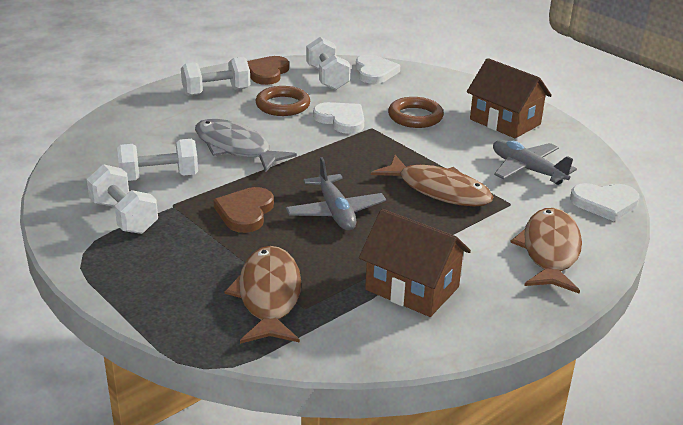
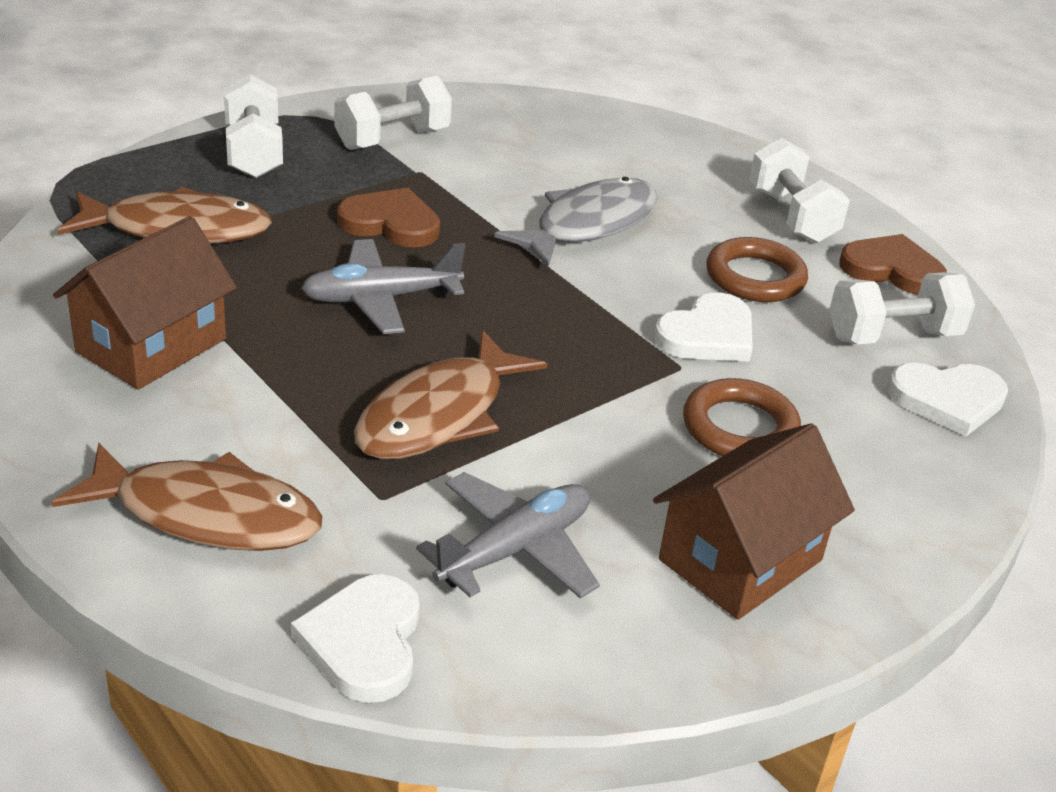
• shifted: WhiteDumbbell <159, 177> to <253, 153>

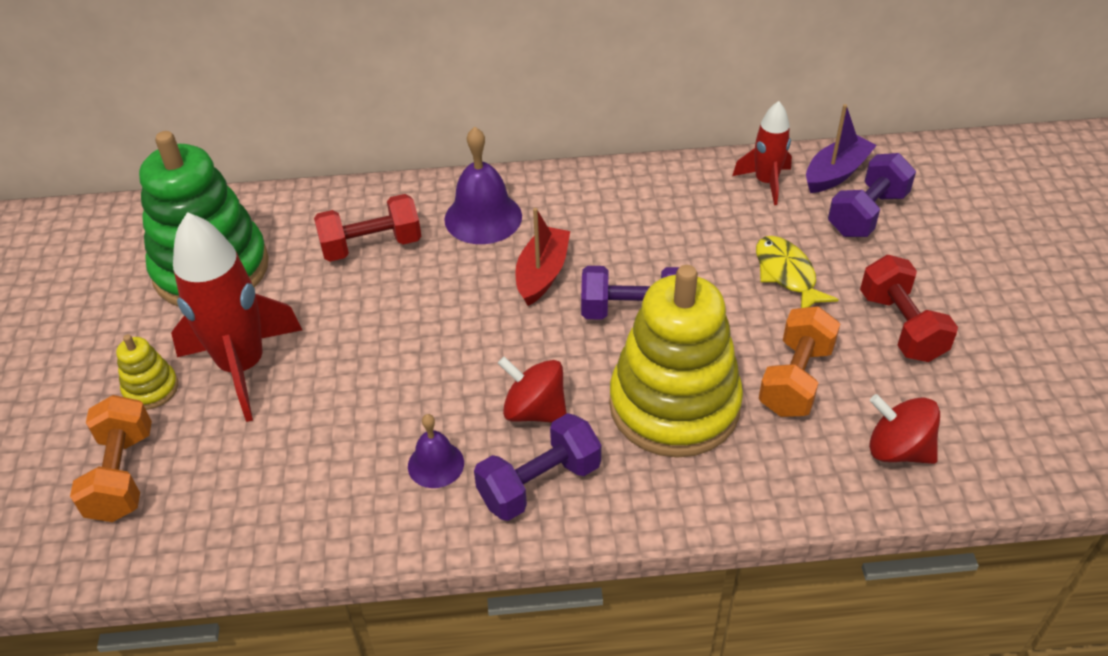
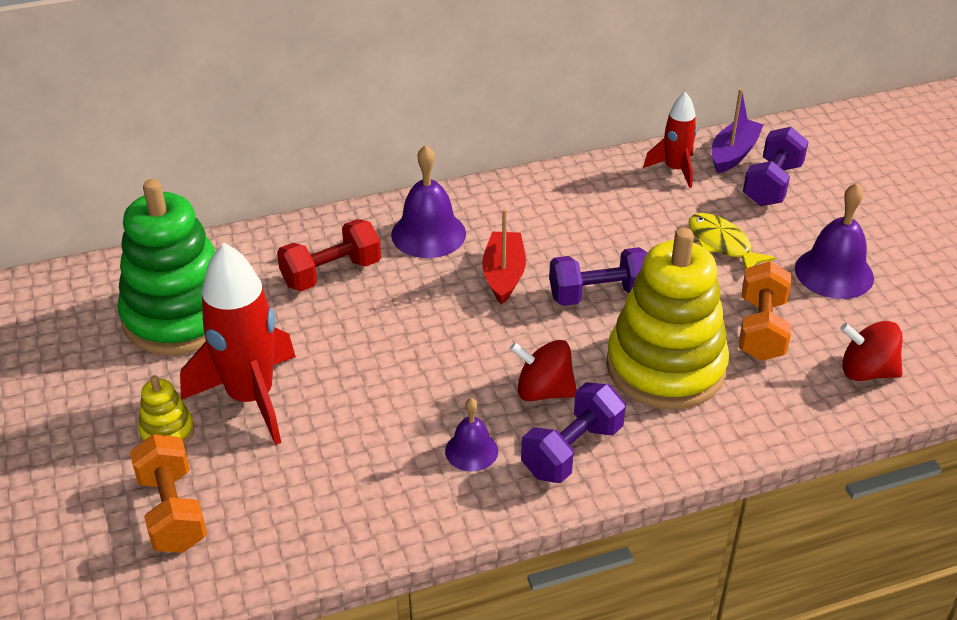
• swapped: RedDumbbell <901, 326> to PurpleBell <834, 273>

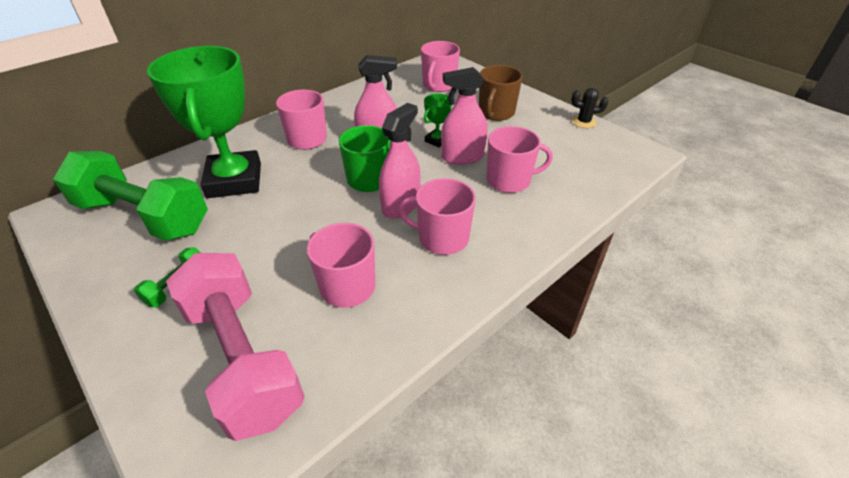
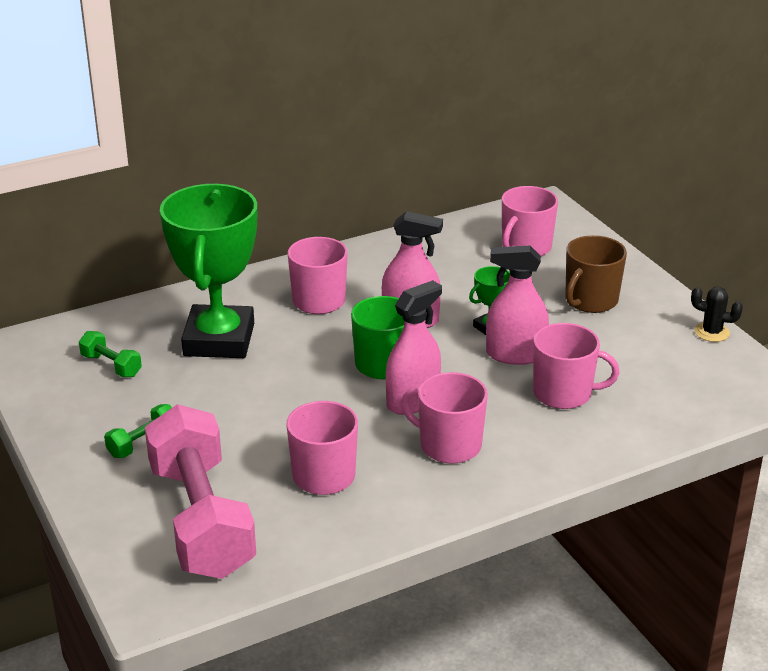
• scaled: GreenDumbbell <143, 217> = <111, 365> x0.41

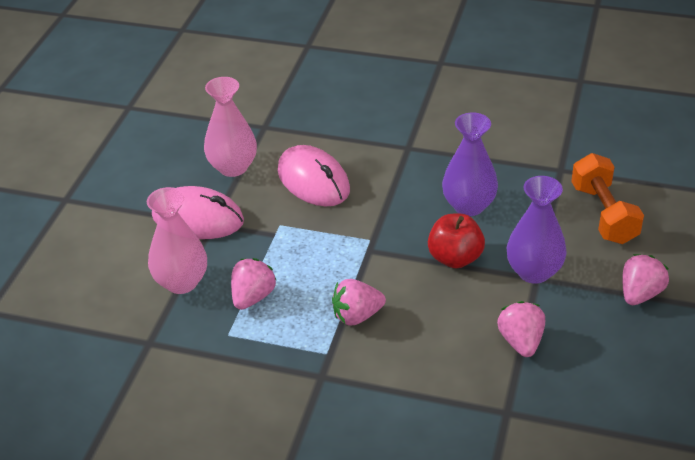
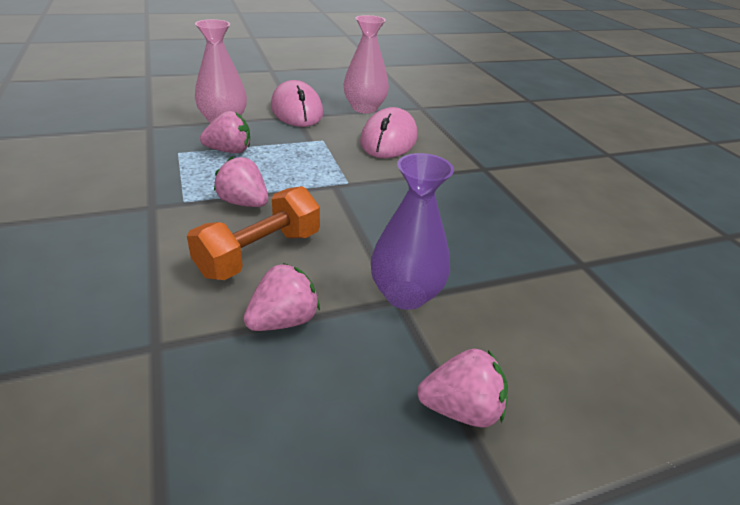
• gone: PurpleVase <469, 206>
• shifted: OrangeDumbbell <604, 214> to <259, 254>
• gone: RedApple <455, 258>

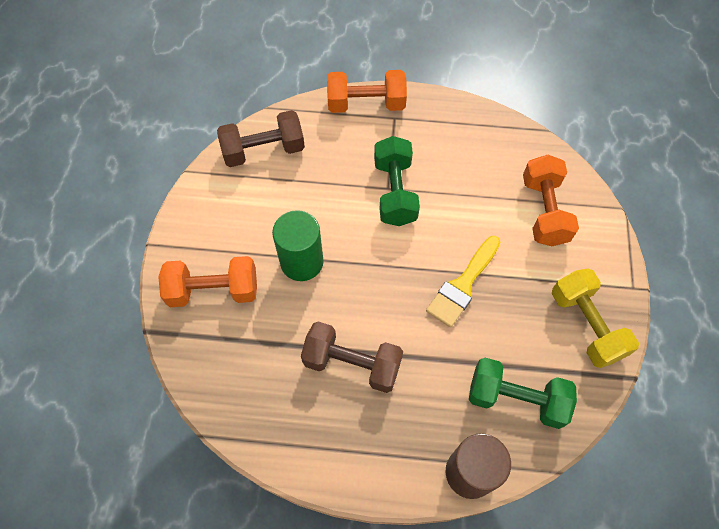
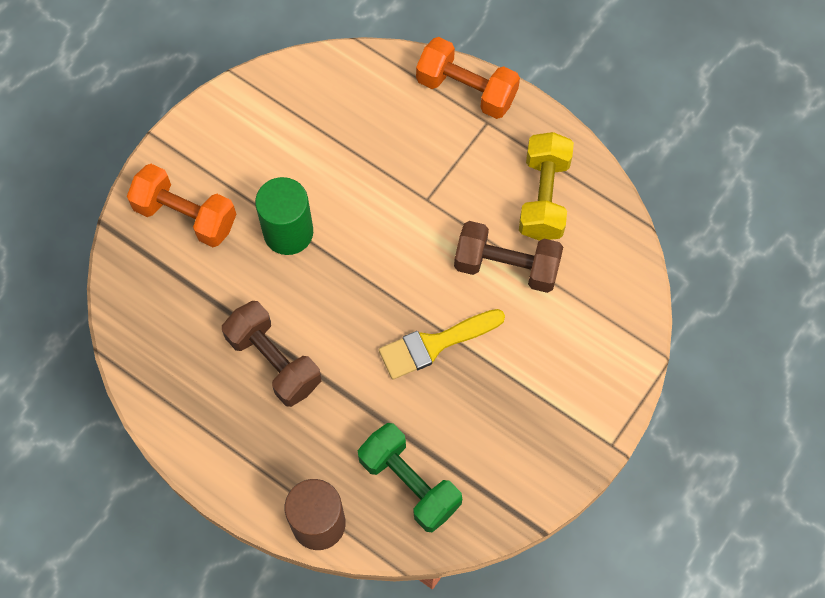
• shifted: BrownDumbbell <264, 150> to <506, 266>
• gone: GreenDumbbell <395, 192>
• gone: OrangeDumbbell <544, 211>
• shifted: YellowDumbbell <586, 325> to <543, 197>

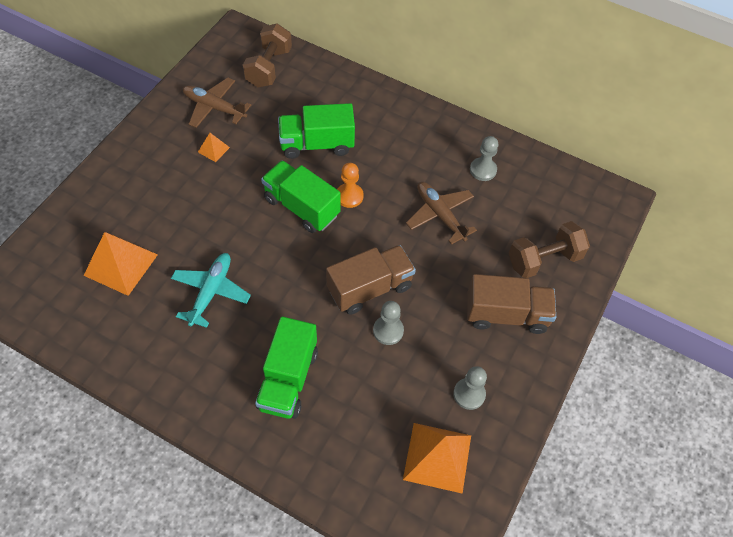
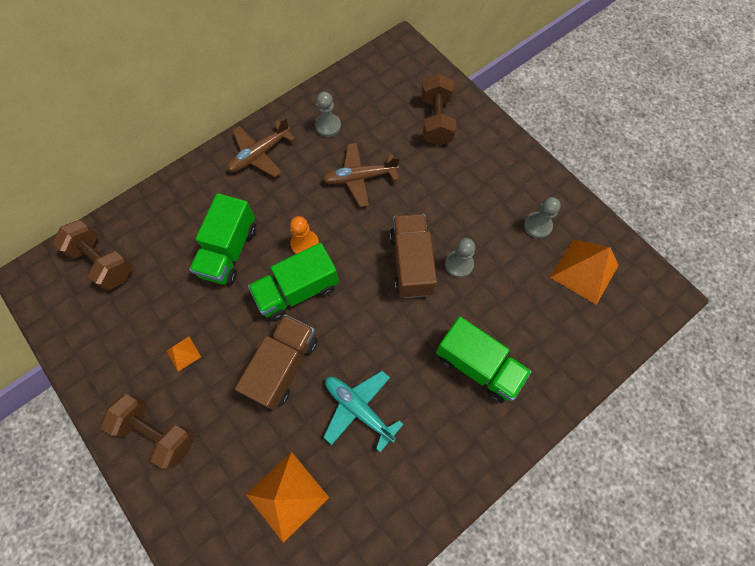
• shifted: BrownPlane <214, 107> to <259, 155>
• shifted: BrownTruck <506, 314> to <283, 366>
• new: BrownDumbbell <157, 432>

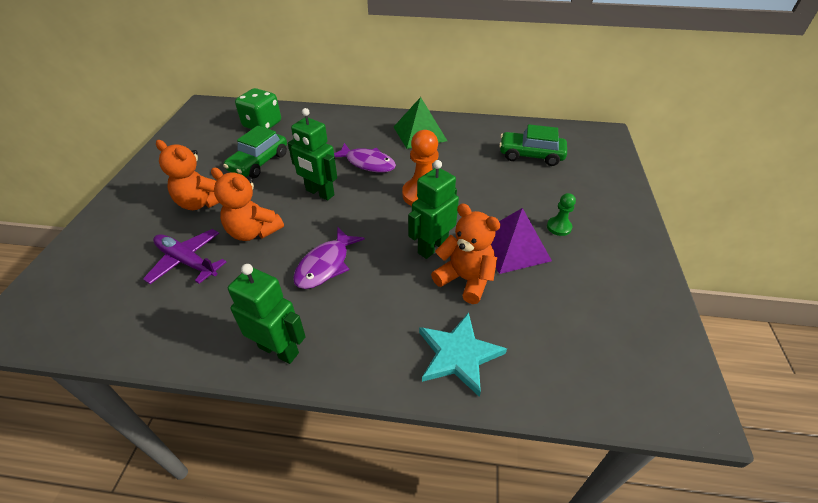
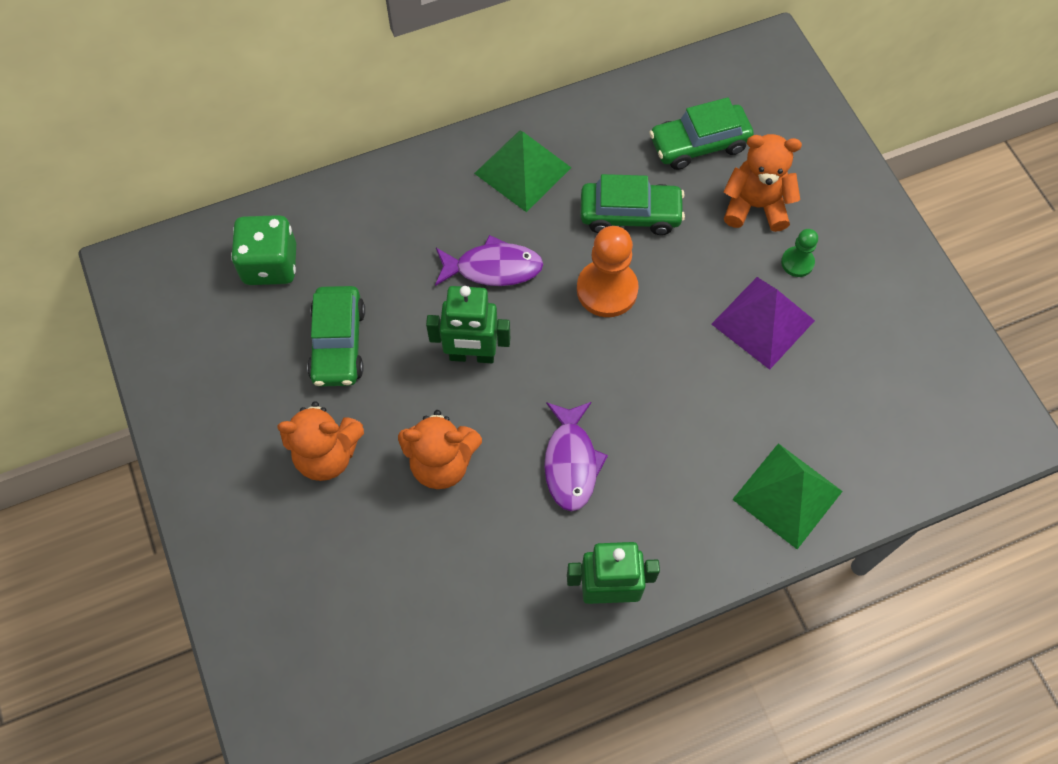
• gone: GreenRobot <432, 247>
• shifted: OrangeTeddyBear <465, 279> to <755, 206>
• gone: PurplePlane <187, 261>
• swapped: TurquoiseStar <458, 355> to GreenPyramid <787, 495>
• new: GreenCar <630, 214>

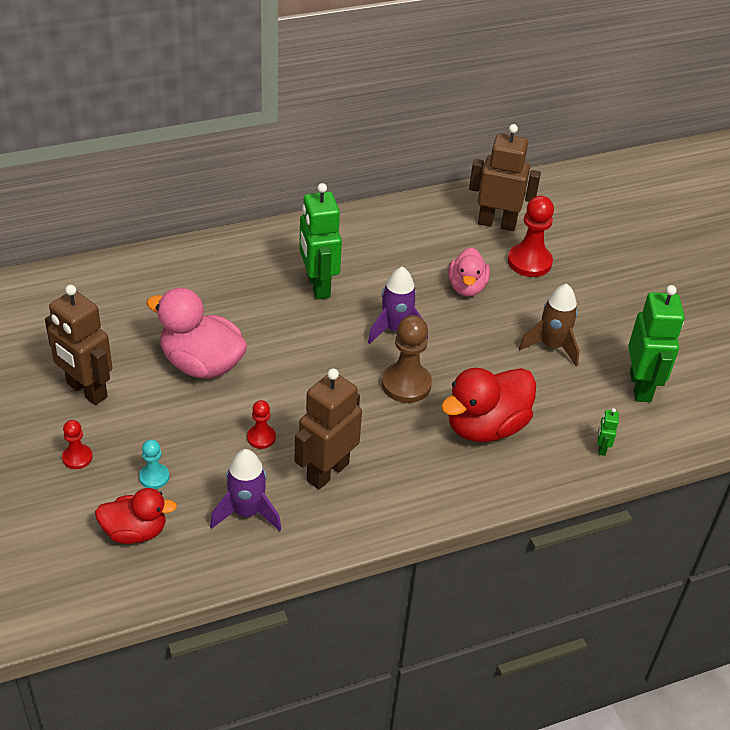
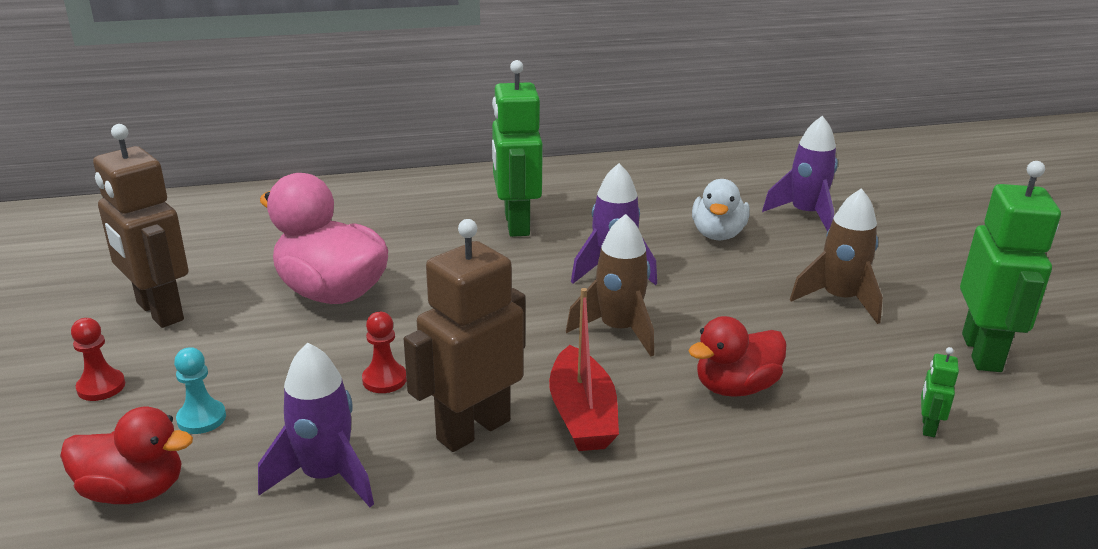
• gone: BrownRobot <497, 223>
• swapped: RedPawn <529, 262> to PurpleRocket <805, 215>
• repainted: PinkDuck <466, 287> to WhiteDuck <718, 234>
• swapped: BrownPawn <406, 384> to BrownRocket <618, 330>
• scaled: RedDuck <485, 427> = <735, 387> x0.63
• new: RedBoat <582, 415>

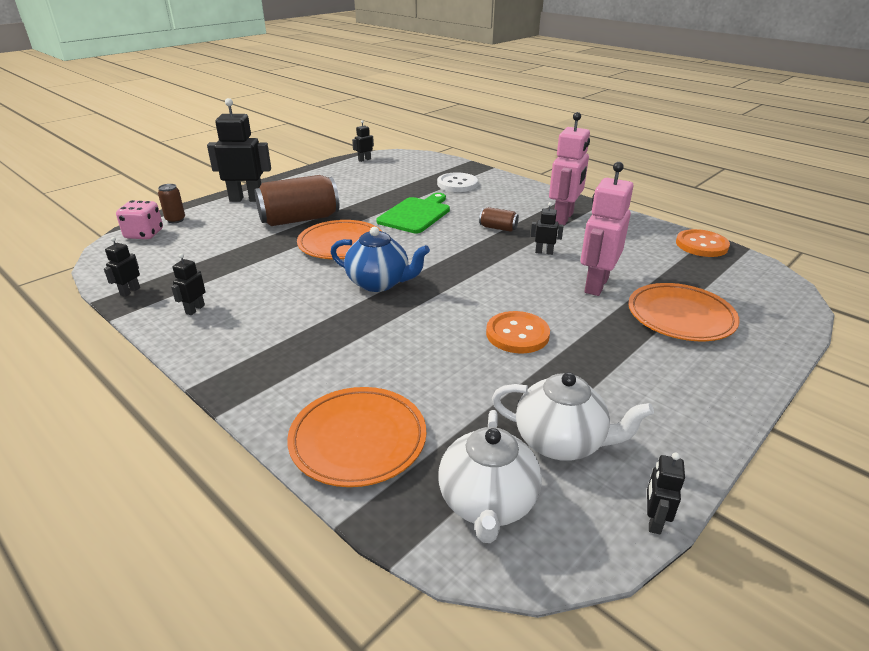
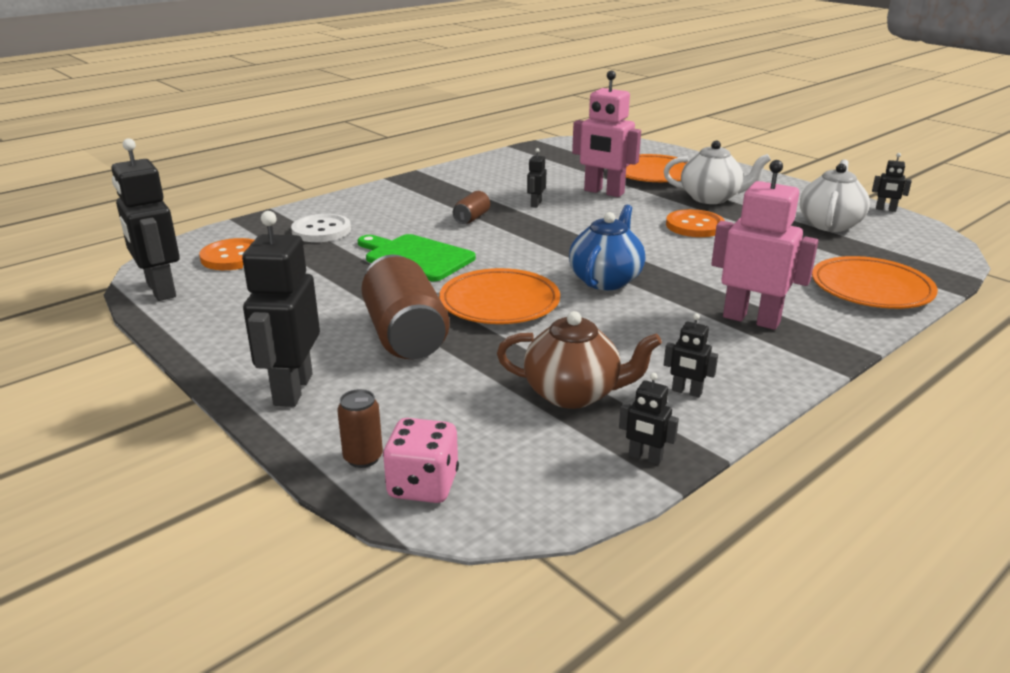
• shifted: PinkRobot <563, 218> to <751, 319>
• scaled: BlackRobot <364, 160> = <160, 290> x2.15
• shifted: OrangeButton <701, 245> to <233, 257>
• shifted: WhiteTeapot <487, 503> to <711, 198>
• new: BrownTeapot <574, 394>

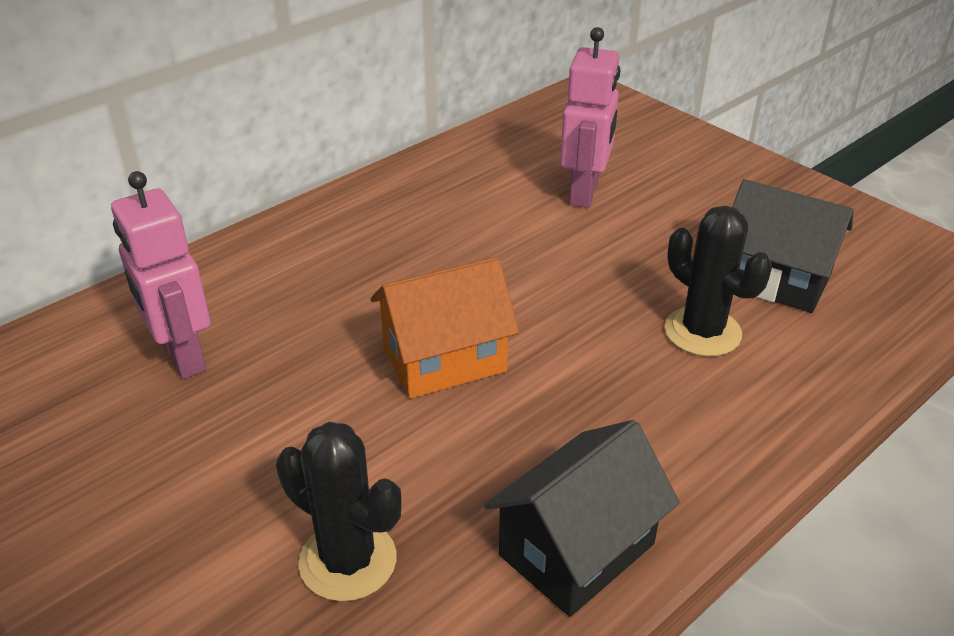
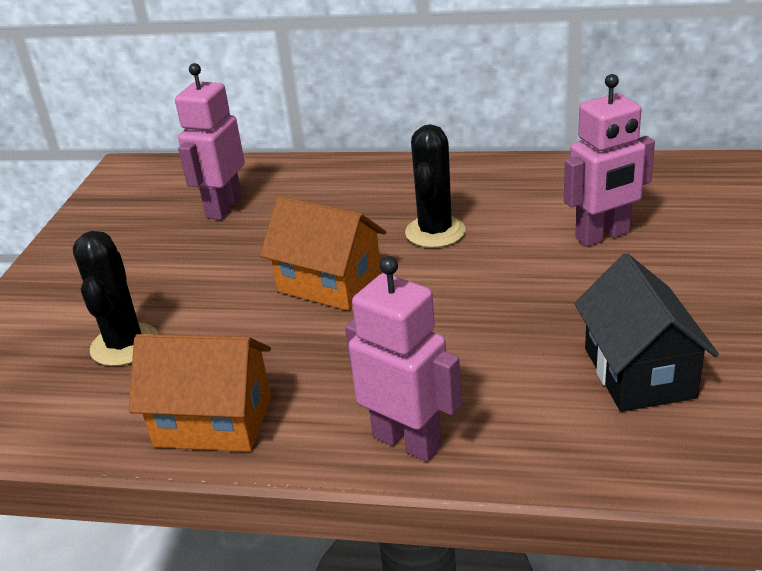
• shifted: BlackCactus <702, 332> to <435, 232>
• repainted: BlackHouse <576, 549> to OrangeHouse <213, 421>
• new: PinkRobot <407, 441>

